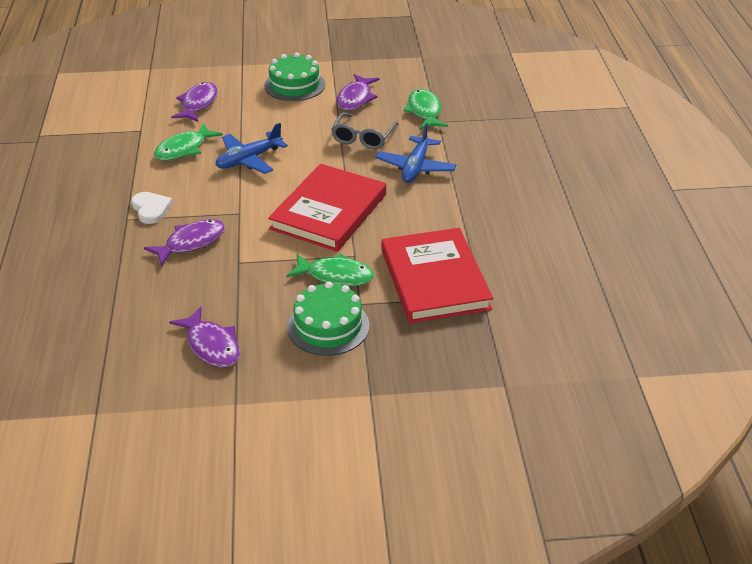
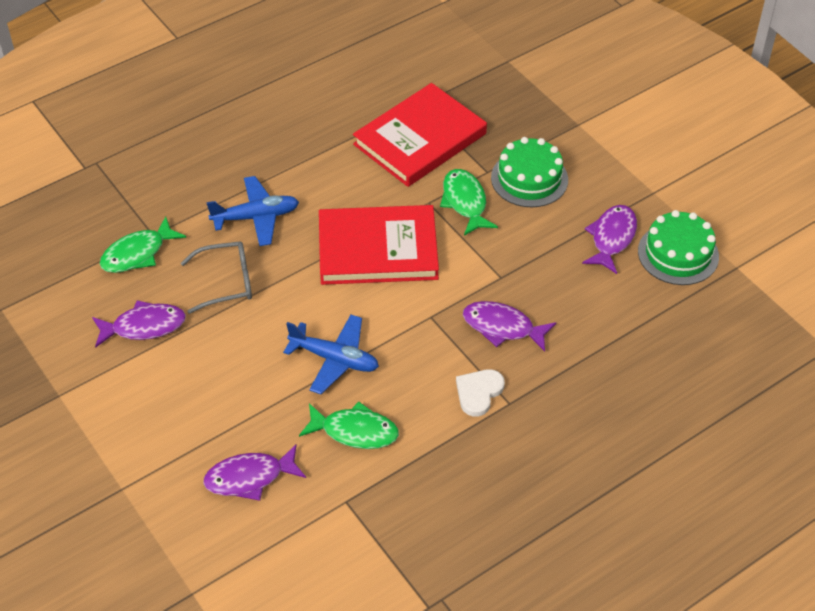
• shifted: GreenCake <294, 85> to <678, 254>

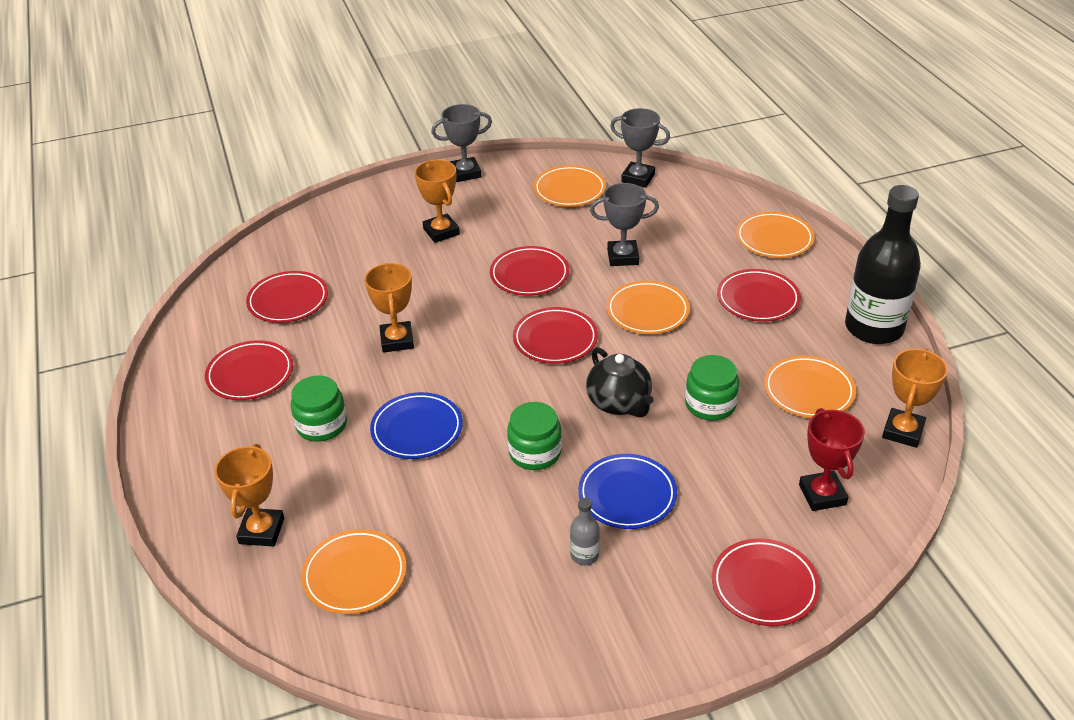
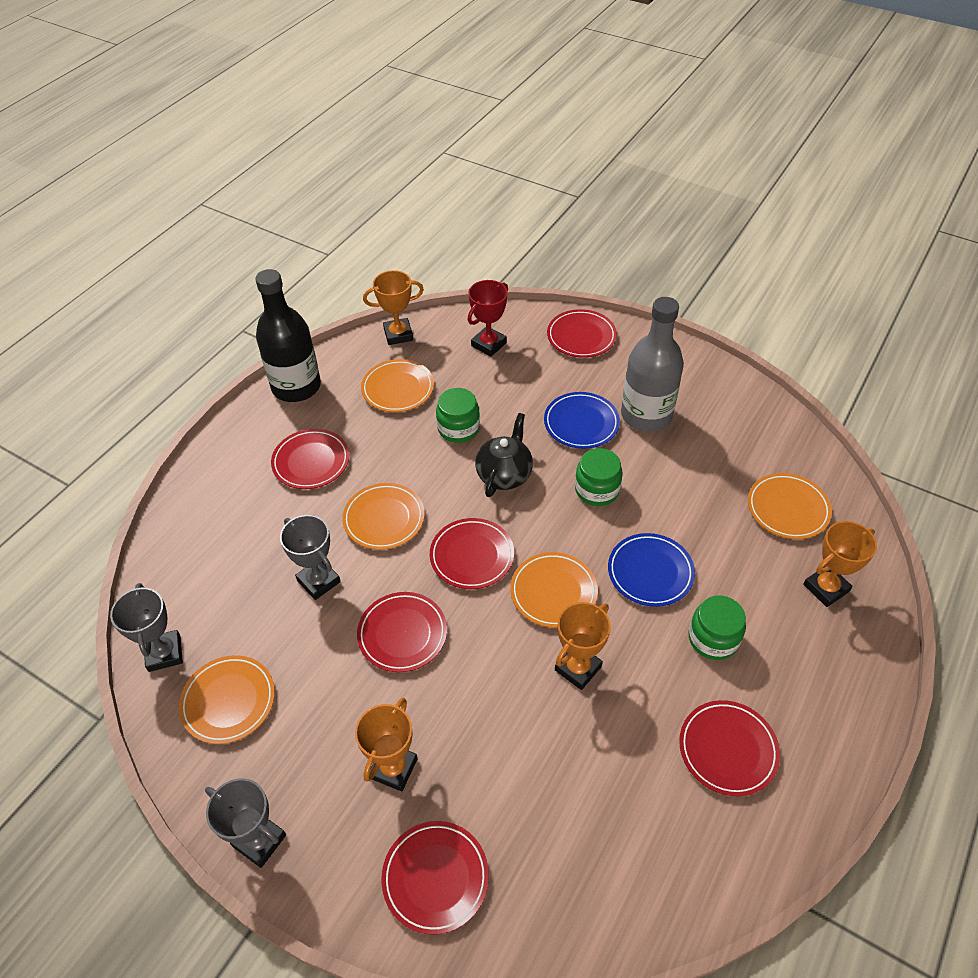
• shifted: OrangePlate <774, 239> to <553, 592>
• shifted: RedPlate <288, 301> to <435, 878>
• scaled: GreyBottle <584, 555> = <646, 415> x2.45

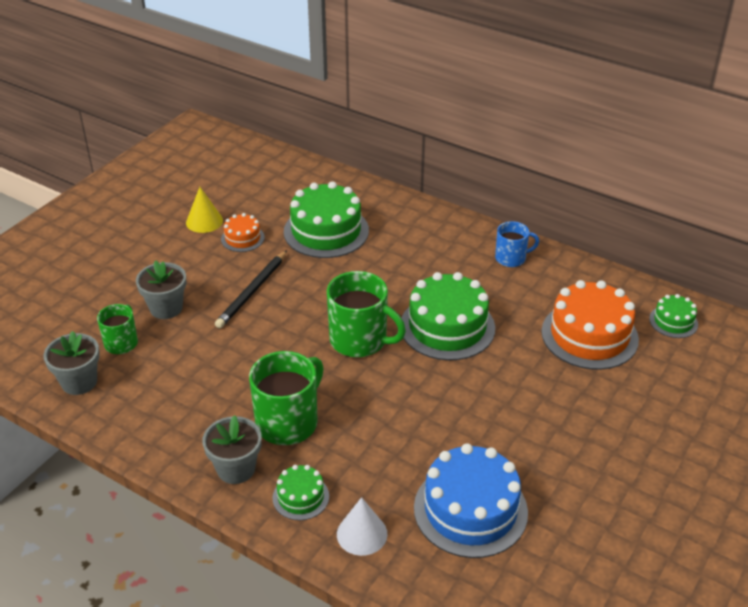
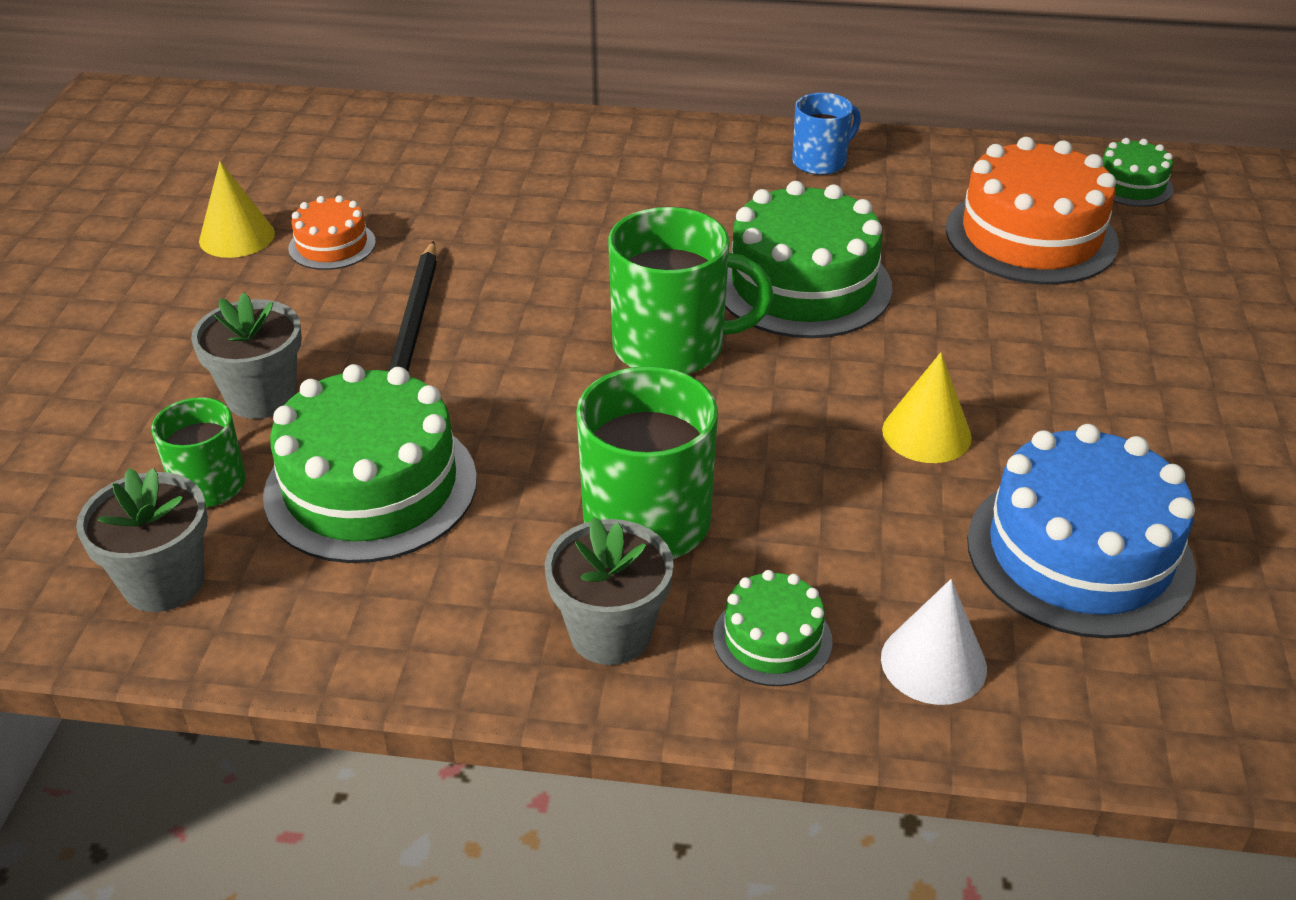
• shifted: GreenCake <326, 231> to <371, 487>
• new: YellowCone <926, 433>

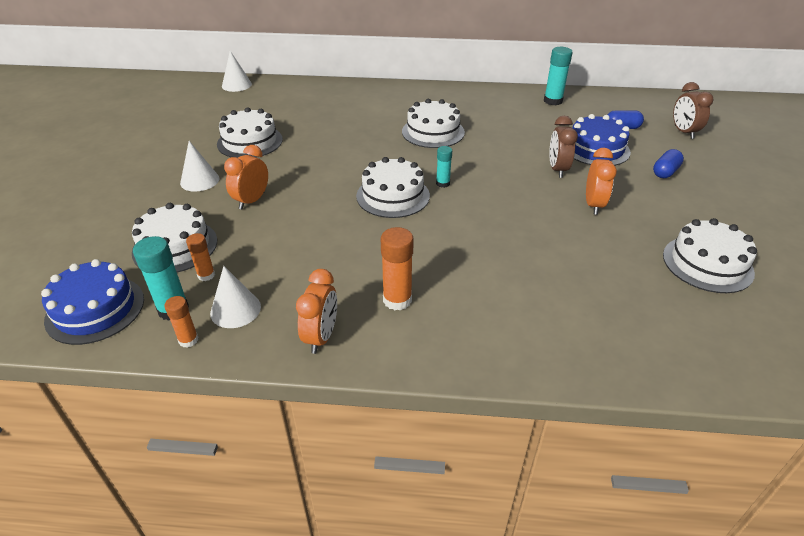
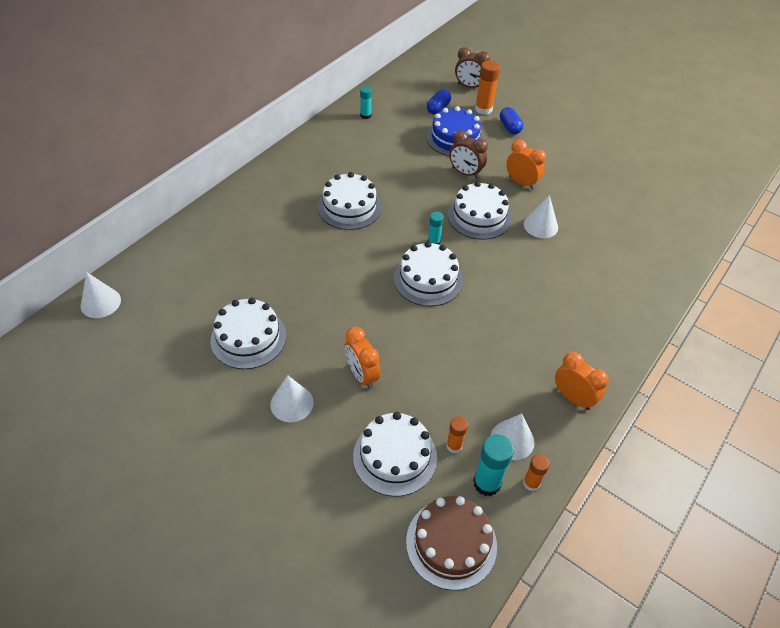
• scaled: TurquoiseGlueStick <553, 101> = <365, 115> x0.61
• shifted: WhiteCake <707, 263> to <479, 216>
• shifted: OrangeGlueStick <397, 300> to <483, 109>
• repainted: BlueCake <95, 309> to BrownCake <451, 543>
• new: WhiteCone <540, 225>

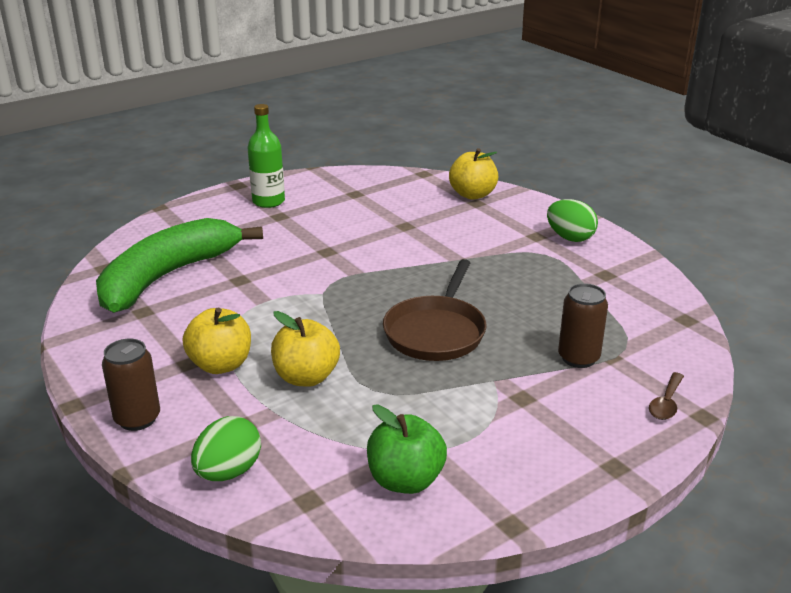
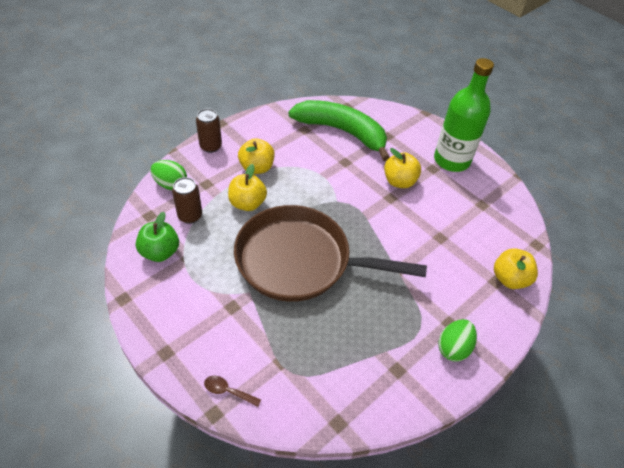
• scaled: GreenBottle <268, 201> = <451, 160> x1.63
• scaled: BrownPan <436, 332> = <300, 260> x1.71
• shifted: BrownCan <578, 358> to <190, 216>
• new: YellowApple <399, 181>

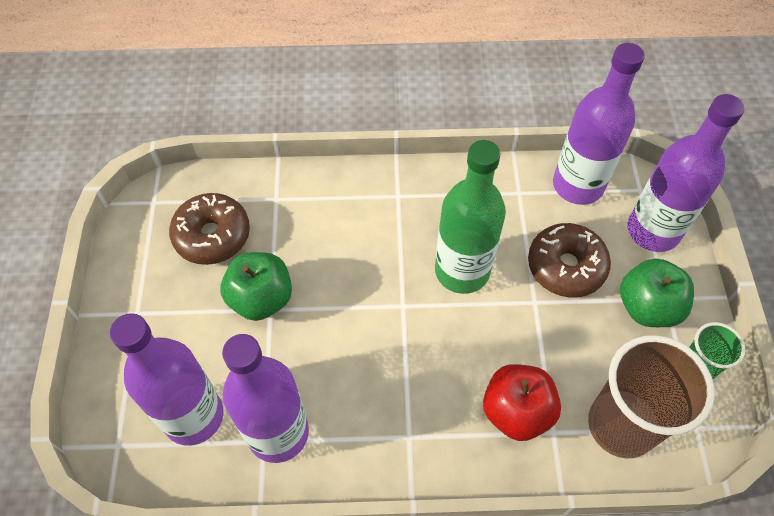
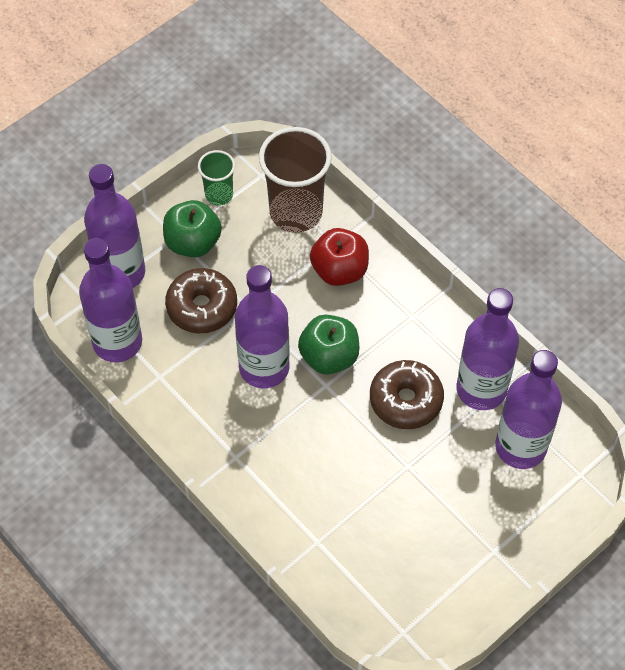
• repainted: GreenBottle <462, 271> to PurpleBottle <264, 368>
• shifted: BrownDonut <212, 235> to <406, 400>
• shifted: GreenApple <261, 299> to <329, 357>

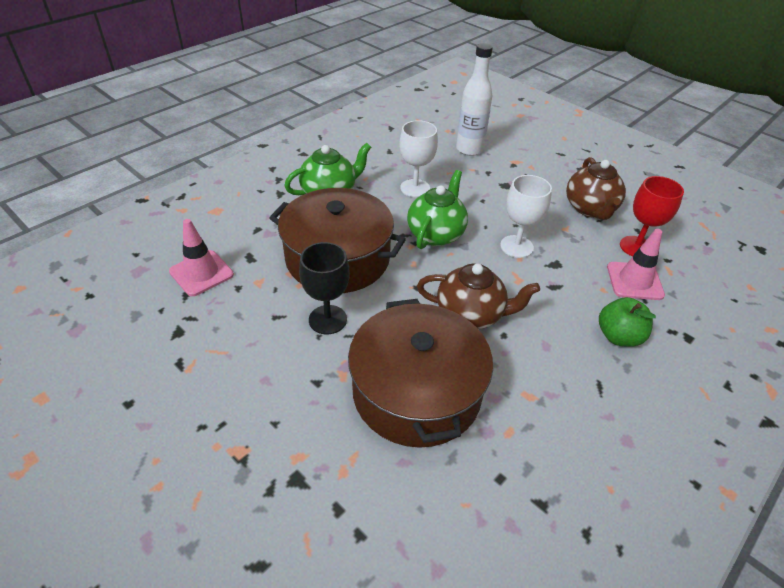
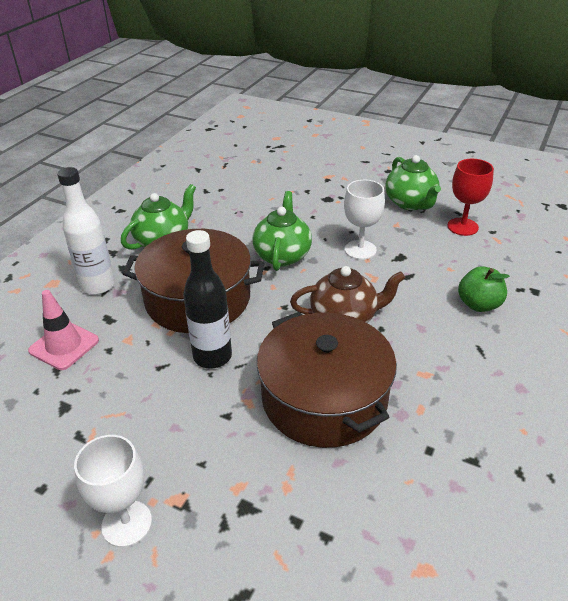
• shifted: WhiteBottle <469, 149> to <98, 285>
• shifted: WhiteGoblet <415, 188> to <127, 523>
• repainted: BrownTeapot <590, 209> to GreenTeapot <410, 203>
• gone: PinkTrafficCone <634, 281>
• swapped: BlackGoblet <327, 319> to BlackBottle <212, 356>

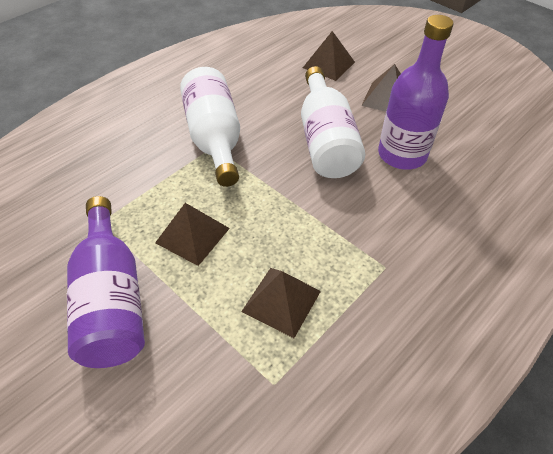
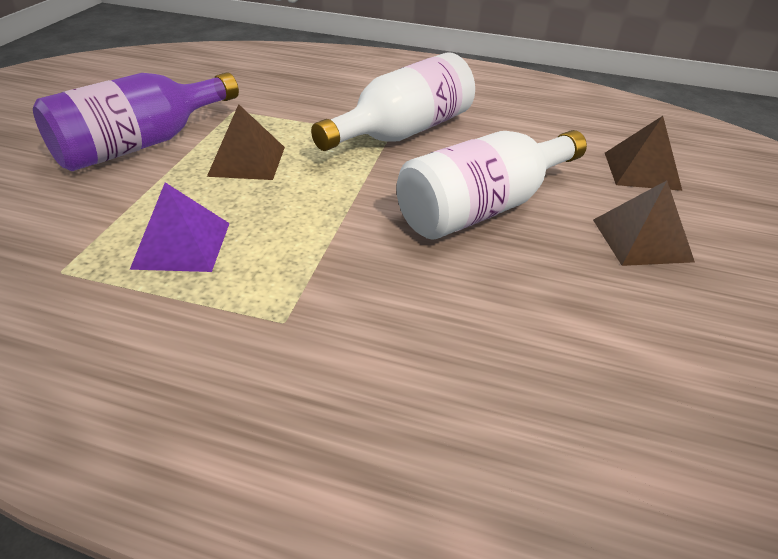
• gone: PurpleBottle <402, 154>
• repainted: BrownPyramid <281, 301> to PurplePyramid <182, 245>

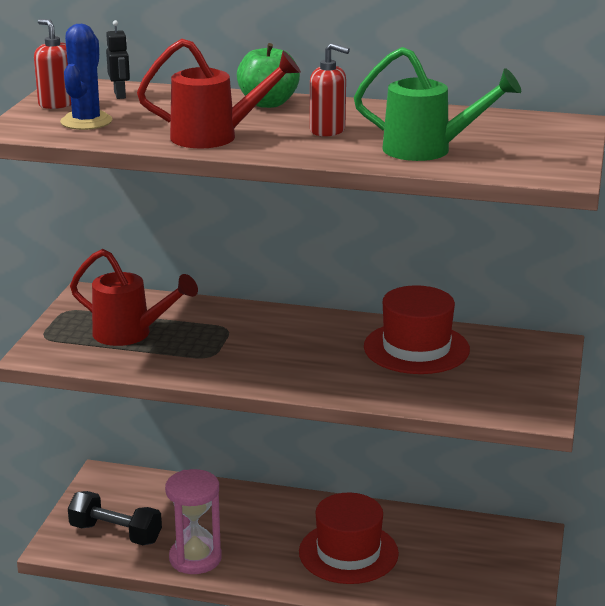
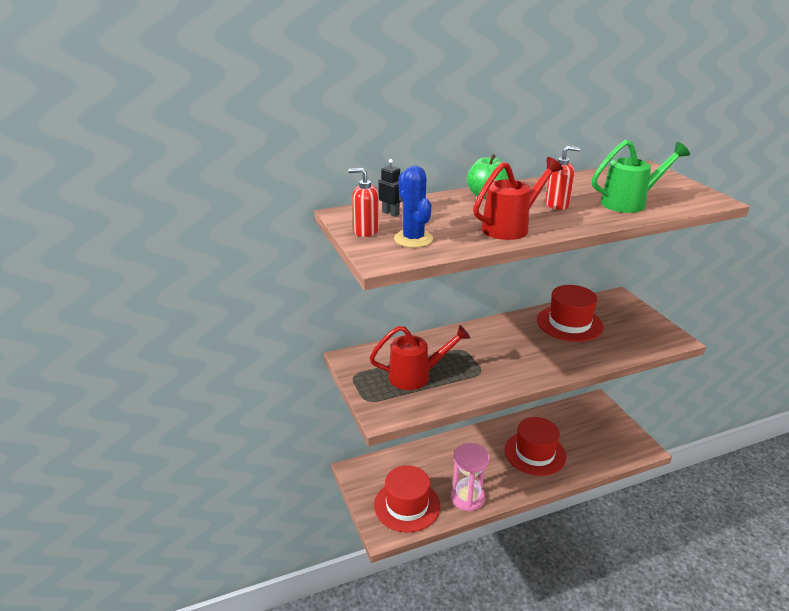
• swapped: BlackDumbbell <115, 534> to RedHat <407, 505>

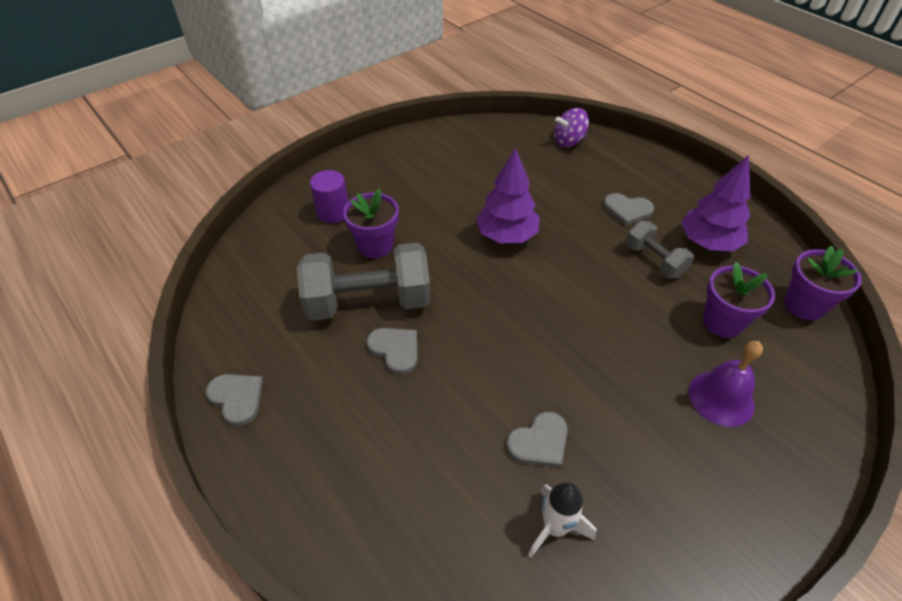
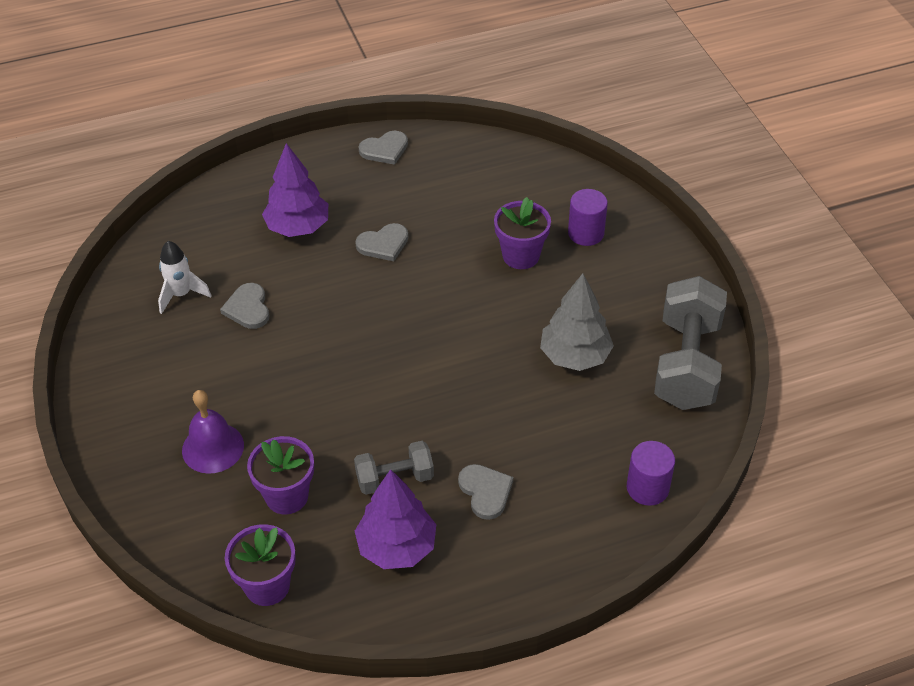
• swapped: PurpleSpinningTop <569, 141> to PurpleCylinder <647, 488>
• shifted: PurpleTree <507, 236> to <298, 227>
• rotated: GreyHeart <627, 210> = <485, 492> 120 degrees clockwise
• shifted: GreyDumbbell <368, 302> to <686, 364>
• new: GreyTree <575, 356>

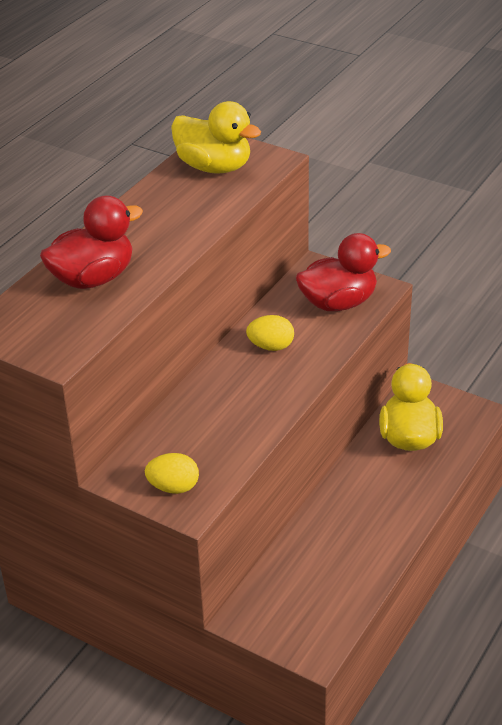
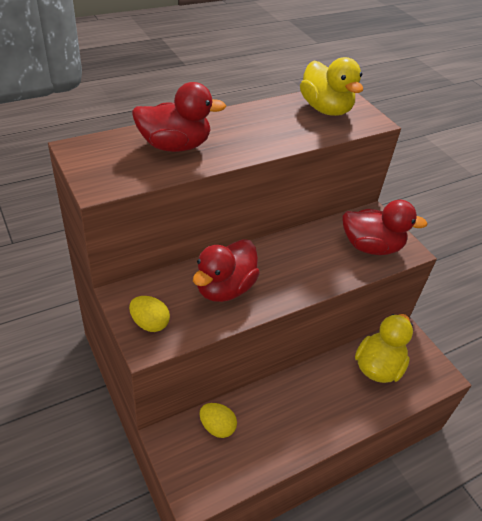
• shifted: YellowEgg <271, 346> to <217, 427>
• new: RedDuck <224, 288>

